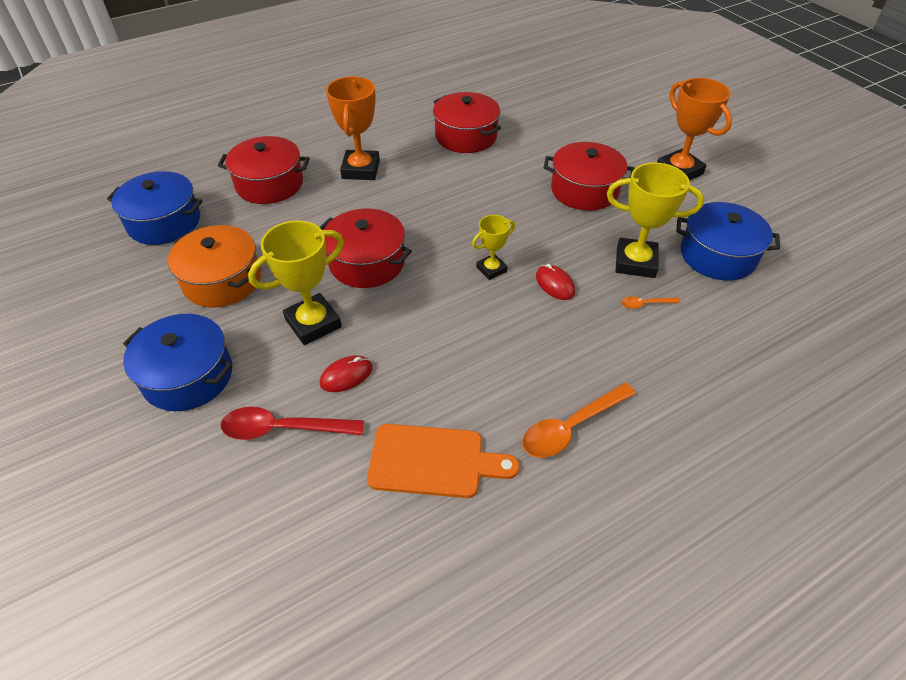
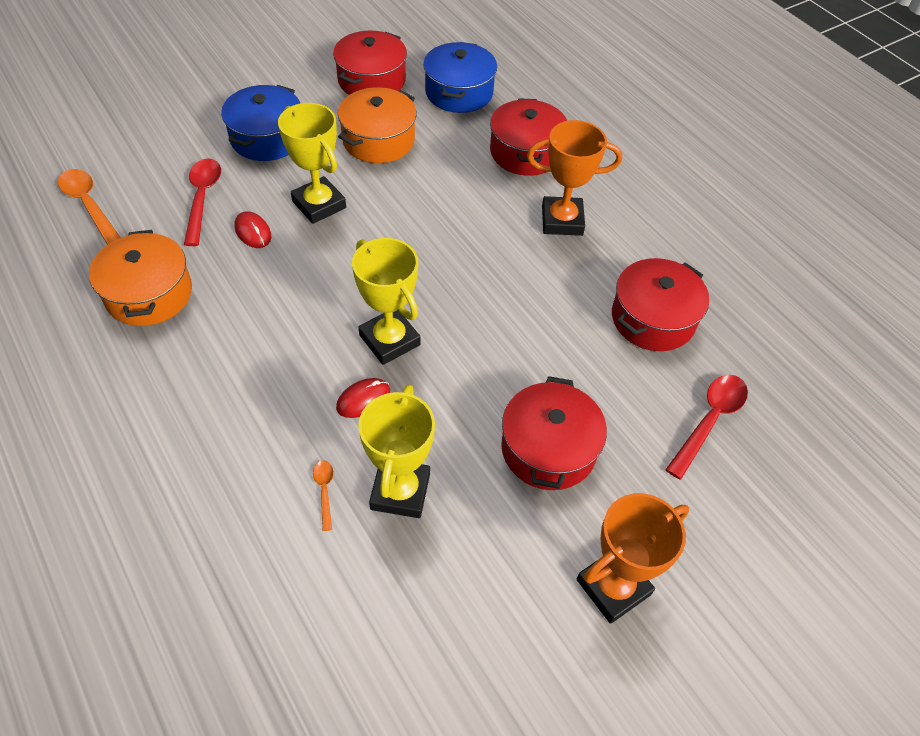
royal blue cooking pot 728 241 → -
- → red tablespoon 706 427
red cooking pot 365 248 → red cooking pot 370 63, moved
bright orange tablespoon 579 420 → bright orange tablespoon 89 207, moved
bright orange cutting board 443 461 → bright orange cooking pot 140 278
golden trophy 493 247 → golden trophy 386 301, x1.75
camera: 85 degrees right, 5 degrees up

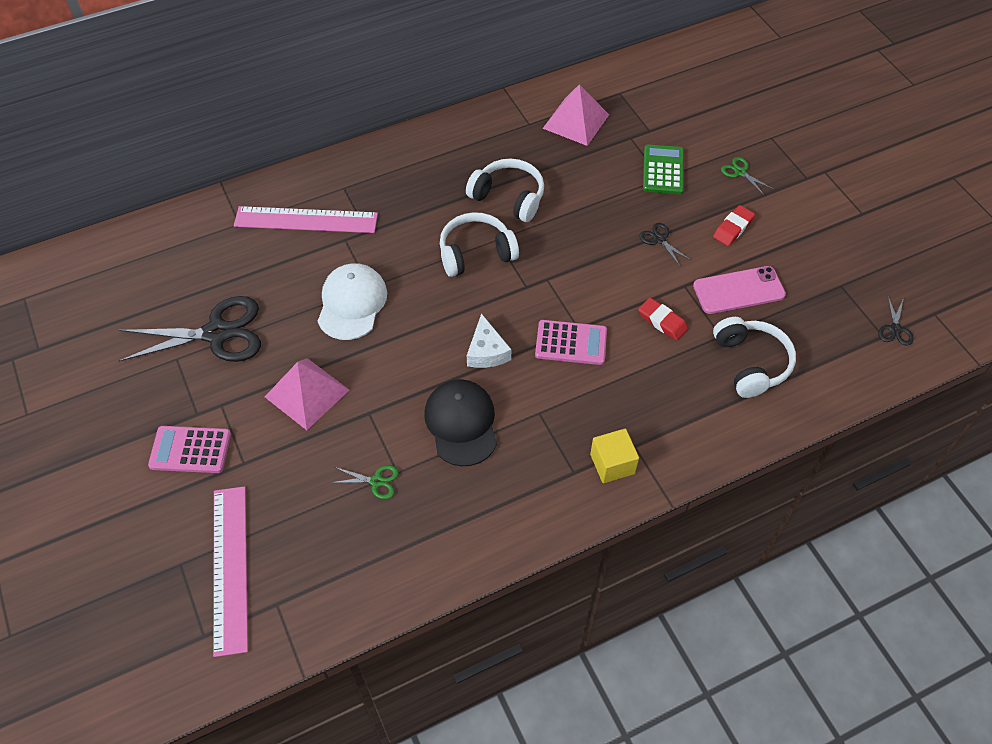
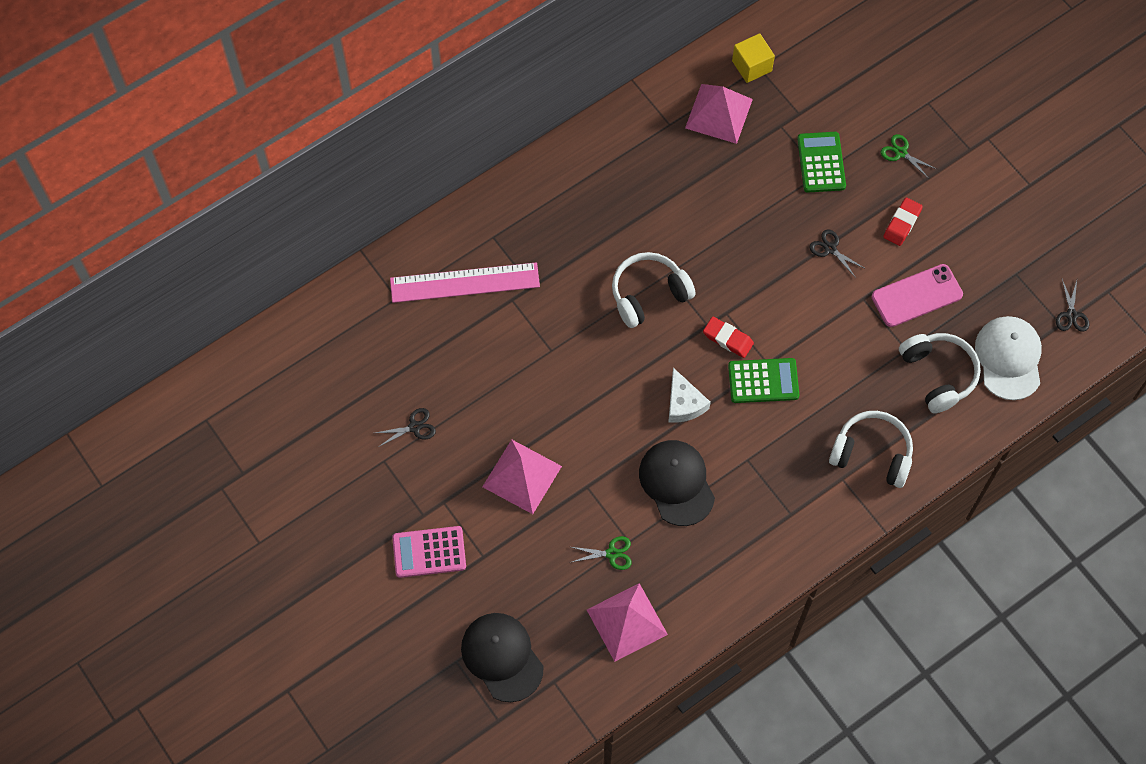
- → rose-pink solid pyramid 627 622
pure white peaked cap 352 301 → pure white peaked cap 1008 358, moved
pure white over-ear headphones 505 190 → pure white over-ear headphones 871 449, moved
golden solid cube 614 456 → golden solid cube 753 58, moved
red eraser 663 319 → red eraser 728 337, moved
rose-pink measuring stick 230 571 → jet-black peaked cap 502 657
rose-pink pocket calculator 571 342 → emerald pocket calculator 763 380
jet-black shears 190 329 → jet-black shears 406 427, x0.43
camera: 10 degrees left, 10 degrees up

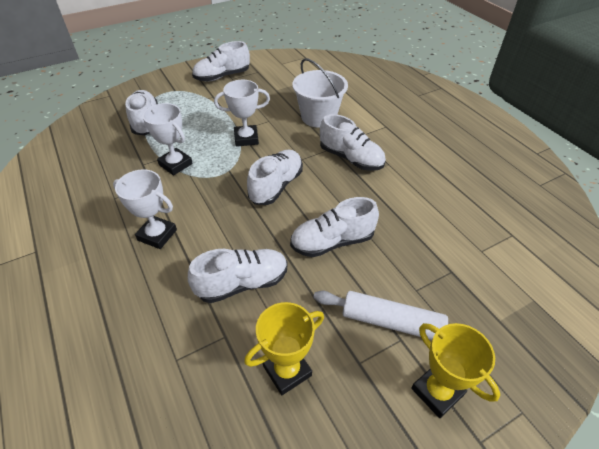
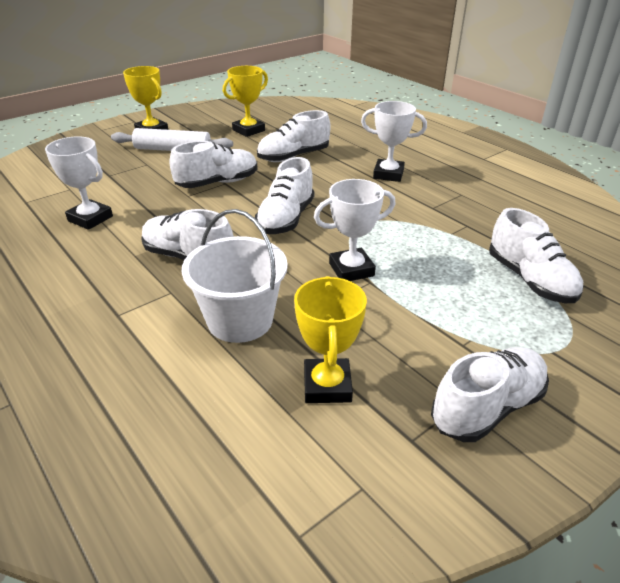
- → golden trophy 330 339
pure white trophy 167 139 → pure white trophy 79 183, moved
camera: 170 degrees right, 10 degrees down

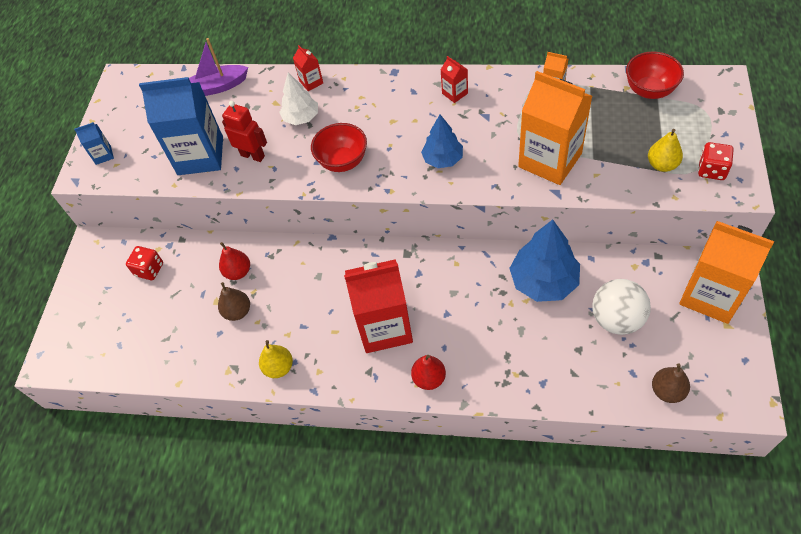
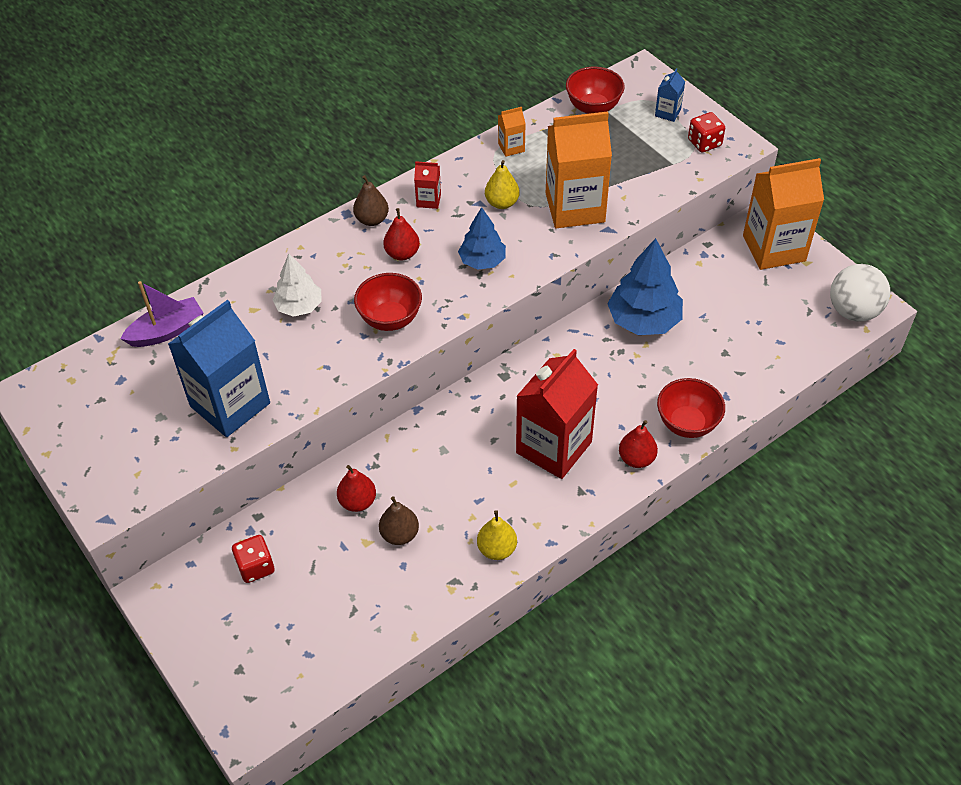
red robot 244 131 → -
red juice carton 308 68 → -
- → red toy pear 401 234
- → red deep dish 691 408
royal blue juice carton 94 143 → royal blue juice carton 670 95, moved
pure white sphere 621 307 → pure white sphere 860 293, moved
golden toy pear 665 150 → golden toy pear 502 184, moved
russet toy pear 671 383 → russet toy pear 371 200, moved
royal purple toy boat 218 67 → royal purple toy boat 161 314, 150 degrees counterclockwise
camera: 50 degrees left, 5 degrees down

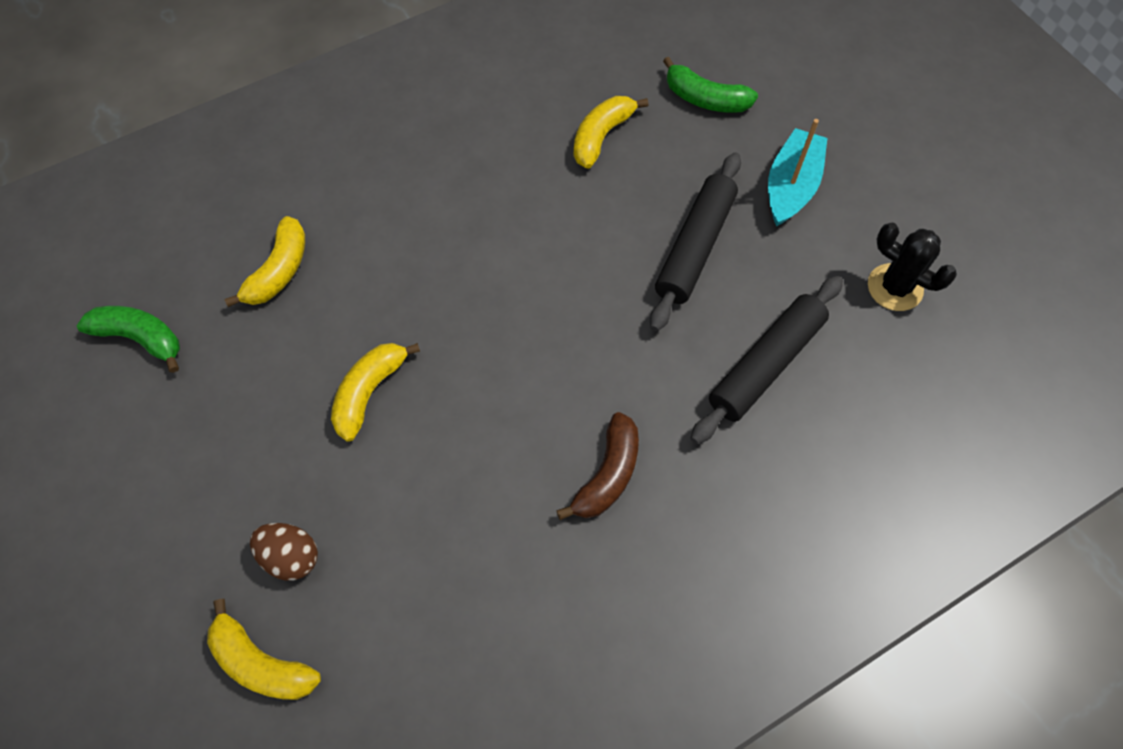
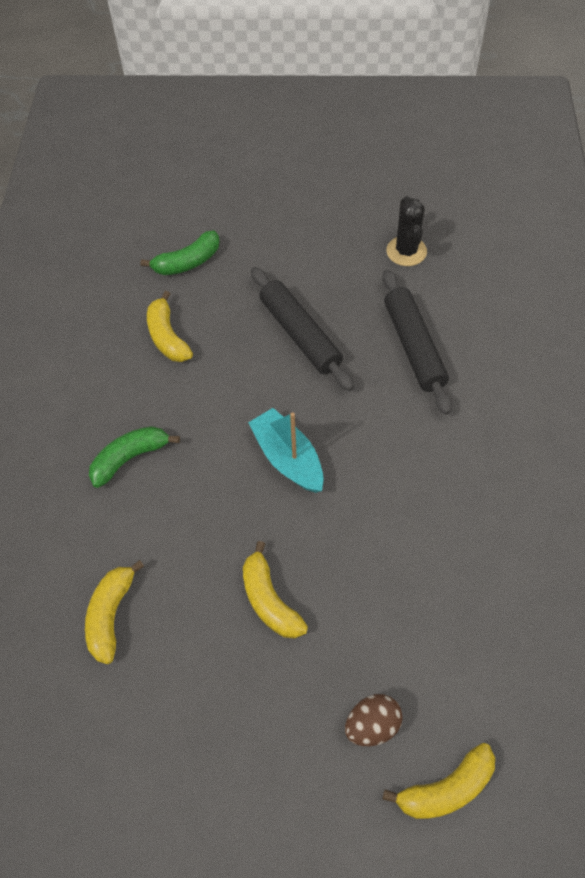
russet banana fruit 597 466 → -
emerald banana fruit 128 339 → emerald banana fruit 134 457, moved
aqua toy boat 797 173 → aqua toy boat 286 450, moved
golden banana fruit 264 261 → golden banana fruit 114 612, 135 degrees counterclockwise
jet-black prickly plant 912 267 → jet-black prickly plant 406 231, 75 degrees counterclockwise
camera: 55 degrees left, 5 degrees down

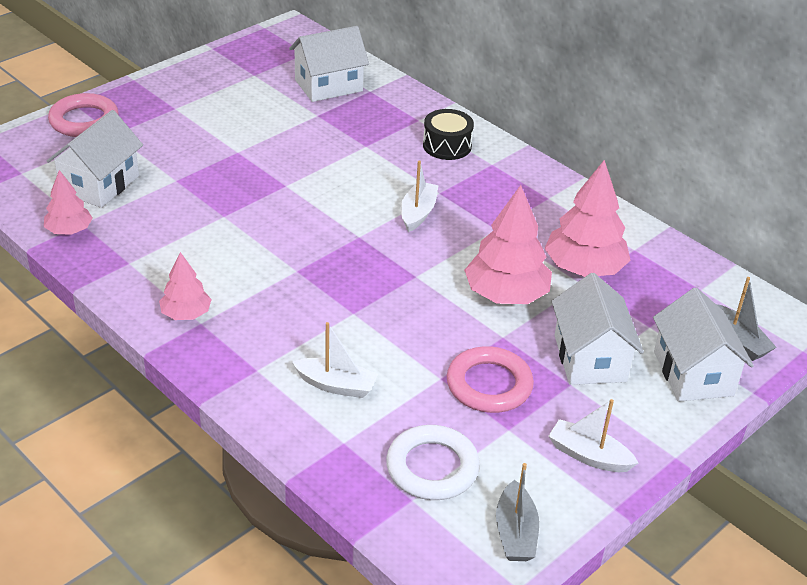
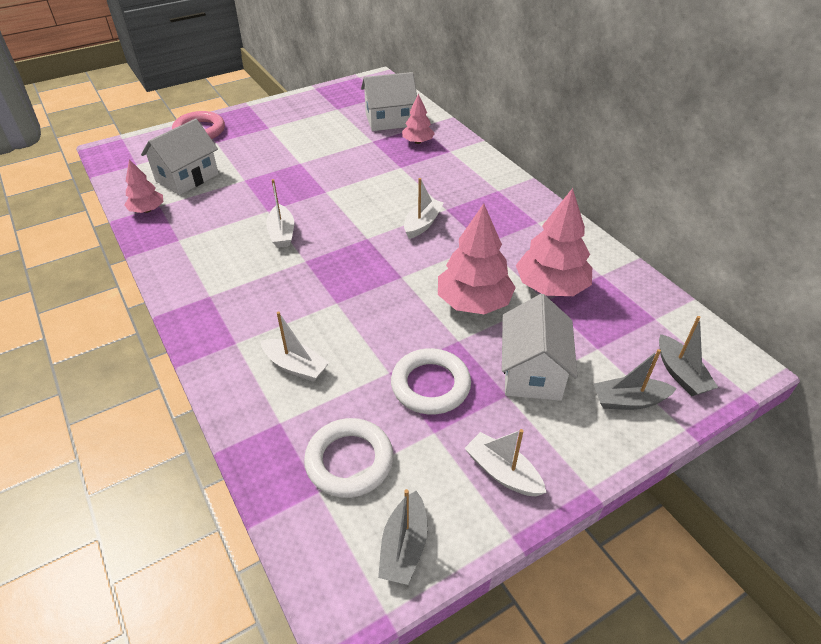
jet-black drum 448 134 → -
- → pure white toy boat 280 213
rose-pink fir tree 185 286 → rose-pink fir tree 418 119, moved
pure white cottage 703 344 → grey toy boat 635 379
rose-pink torus 490 379 → pure white torus 431 381
camera: 15 degrees right, 5 degrees up

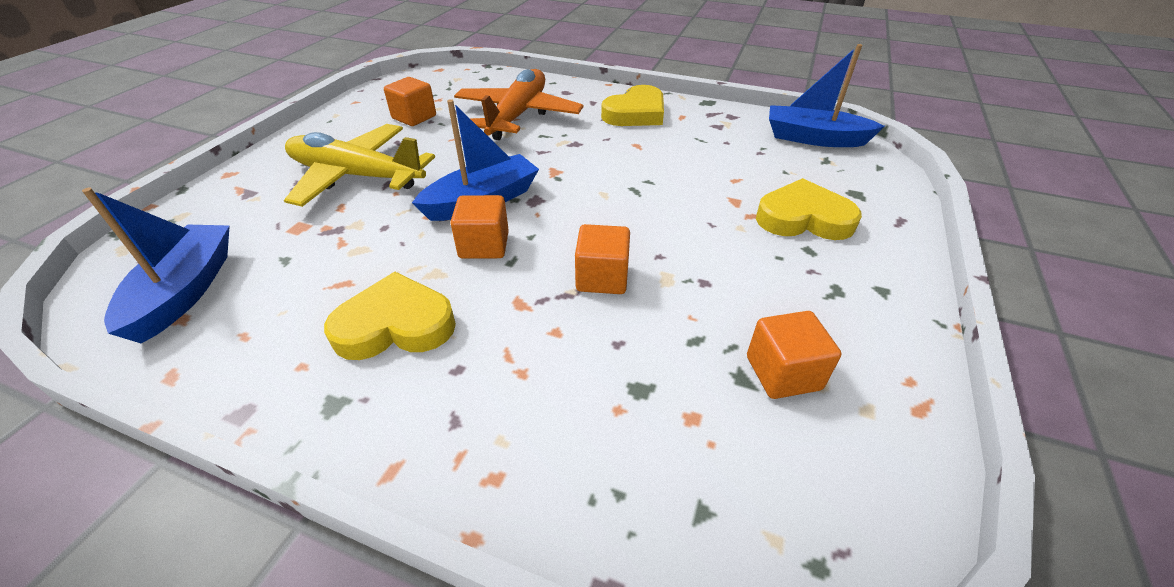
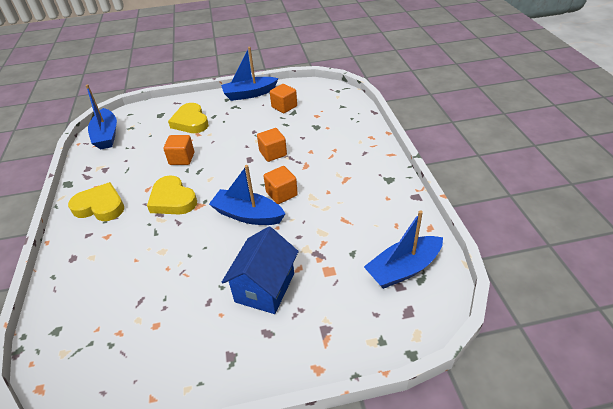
bright orange plane 518 104 → -
- → royal blue toy boat 249 74
golden heart shape 390 316 → golden heart shape 172 195, moved
bright orange solid cube 410 101 → bright orange solid cube 178 150, moved
golden plane 359 165 → royal blue cottage 260 270
camera: 120 degrees left, 0 degrees up

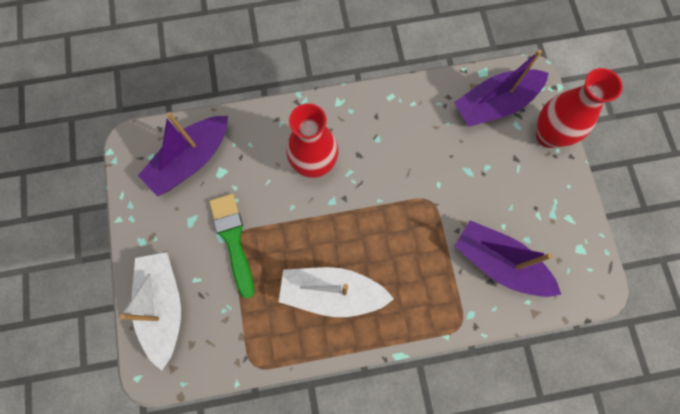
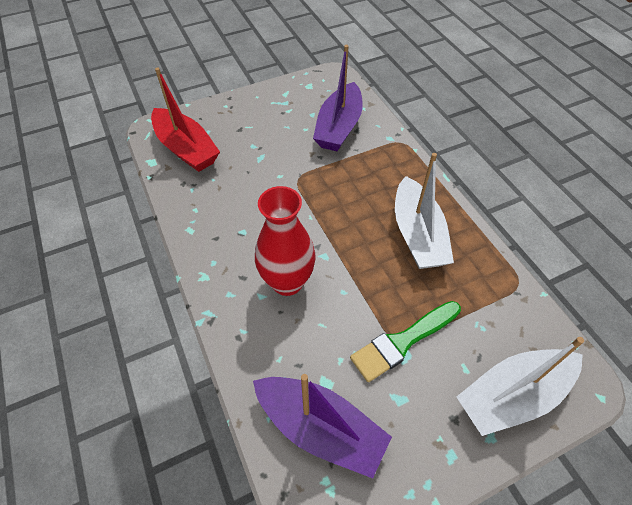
red flower vase 579 108 → -
royal purple toy boat 501 88 → red toy boat 185 119
camera: 105 degrees left, 20 degrees down

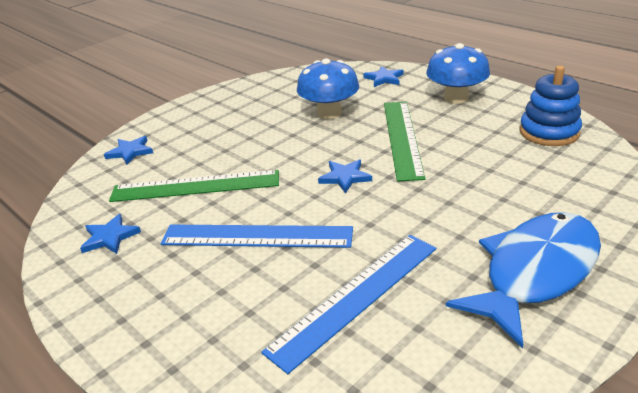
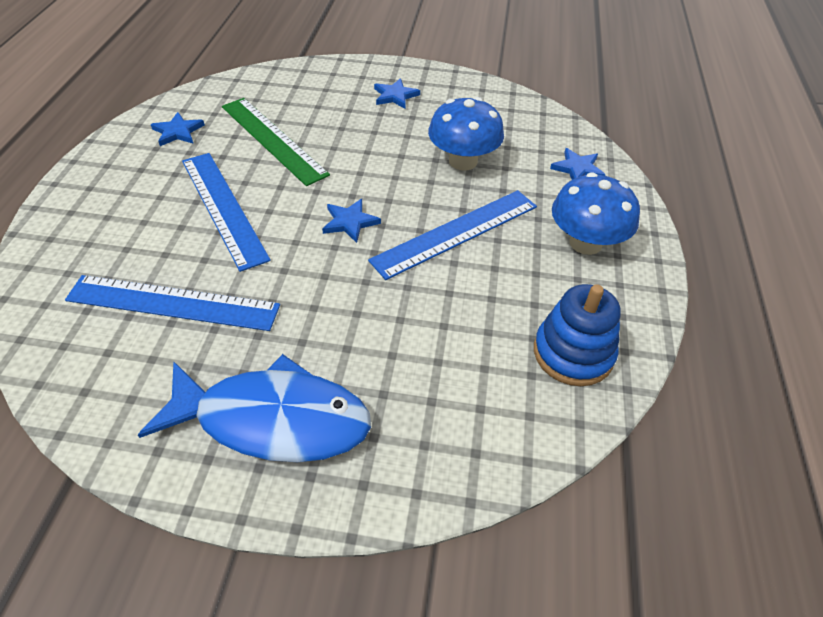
royal blue star shape 128 150 → royal blue star shape 397 93, moved
emerald measuring stick 404 141 → royal blue measuring stick 452 235
camera: 50 degrees right, 15 degrees up

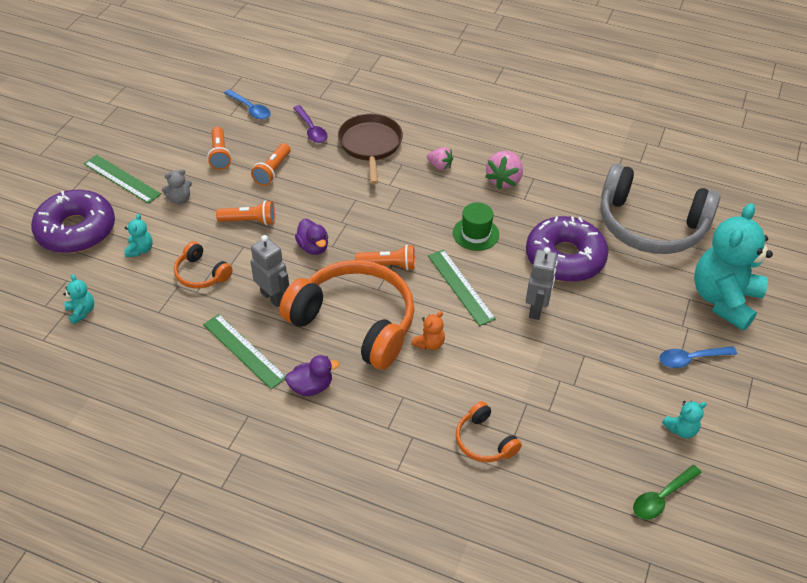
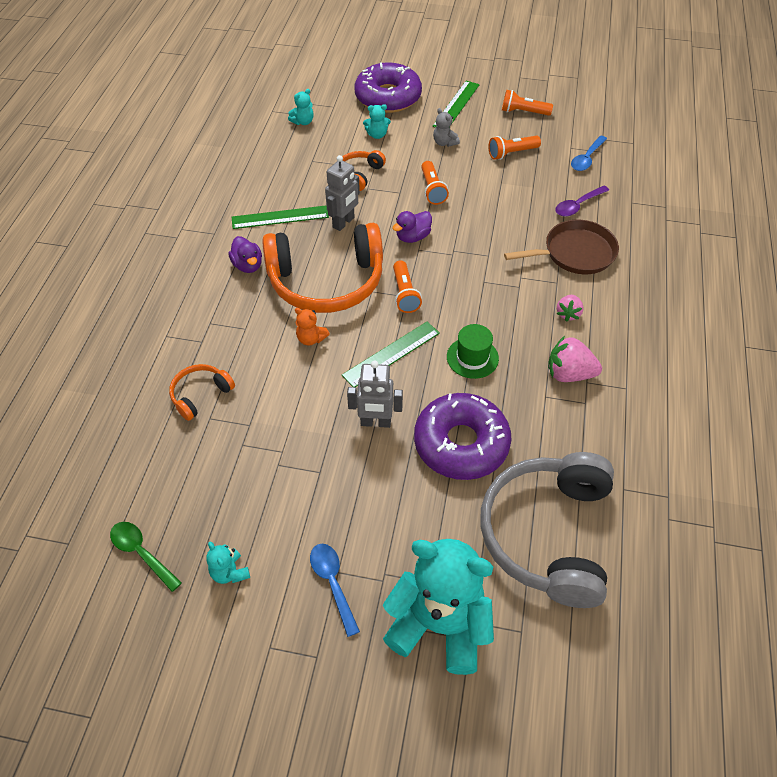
bright orange pocket torch 270 164 → bright orange pocket torch 527 103, moved
emerald measuring stick 244 351 → emerald measuring stick 280 217, 45 degrees clockwise
bright orange over-ear headphones 346 315 → bright orange over-ear headphones 322 268, 60 degrees clockwise
camera: 80 degrees right, 5 degrees up

